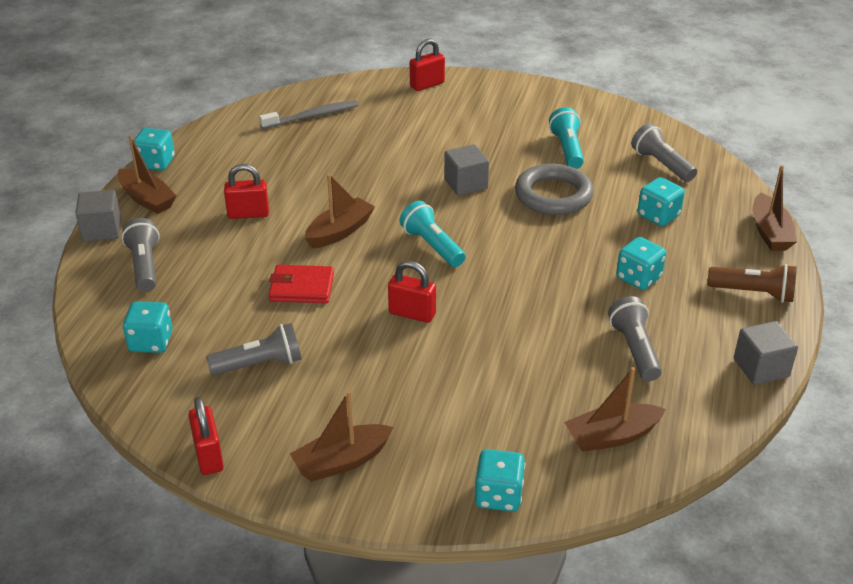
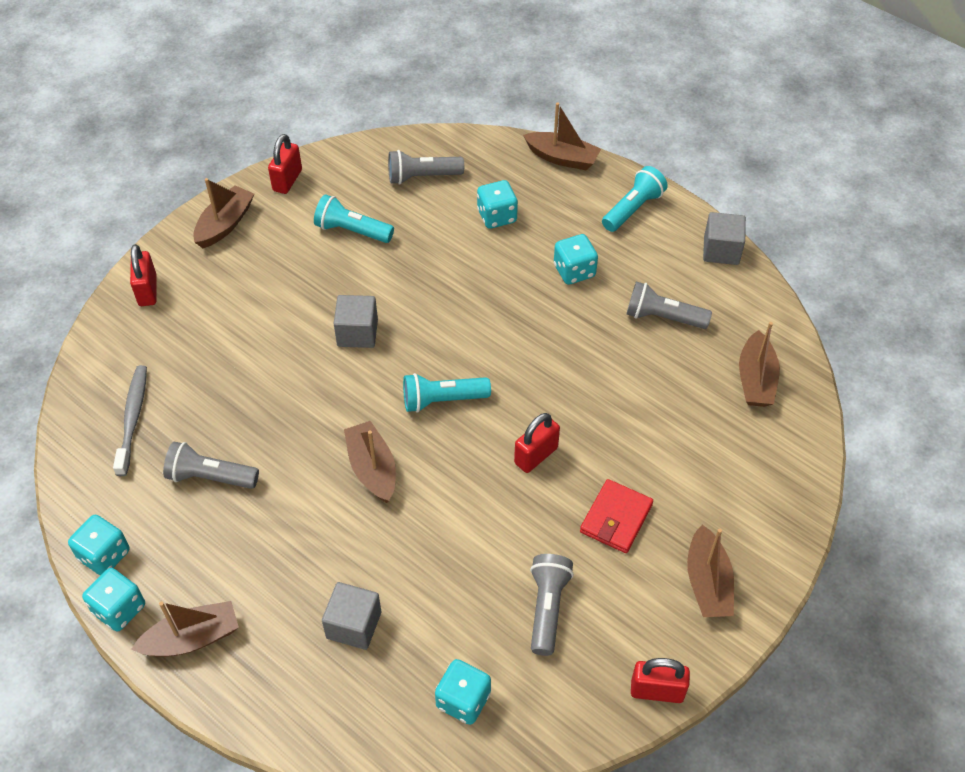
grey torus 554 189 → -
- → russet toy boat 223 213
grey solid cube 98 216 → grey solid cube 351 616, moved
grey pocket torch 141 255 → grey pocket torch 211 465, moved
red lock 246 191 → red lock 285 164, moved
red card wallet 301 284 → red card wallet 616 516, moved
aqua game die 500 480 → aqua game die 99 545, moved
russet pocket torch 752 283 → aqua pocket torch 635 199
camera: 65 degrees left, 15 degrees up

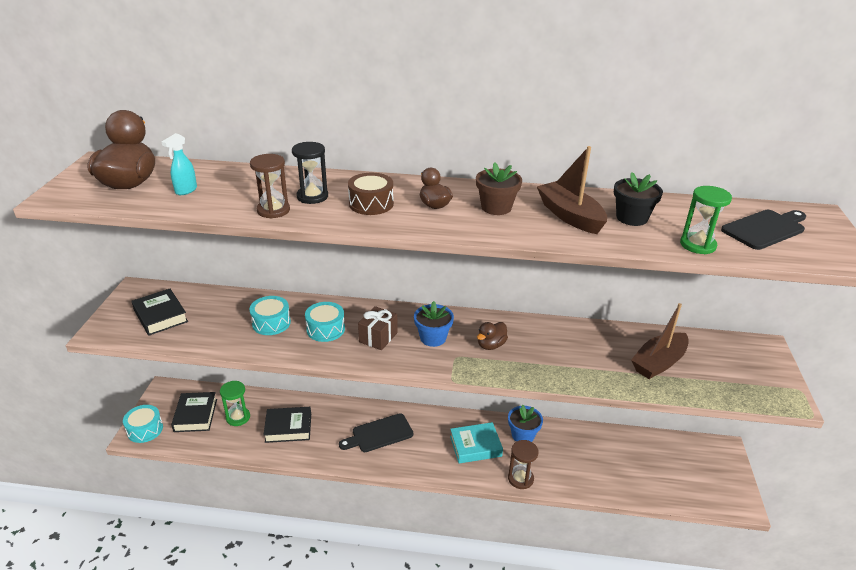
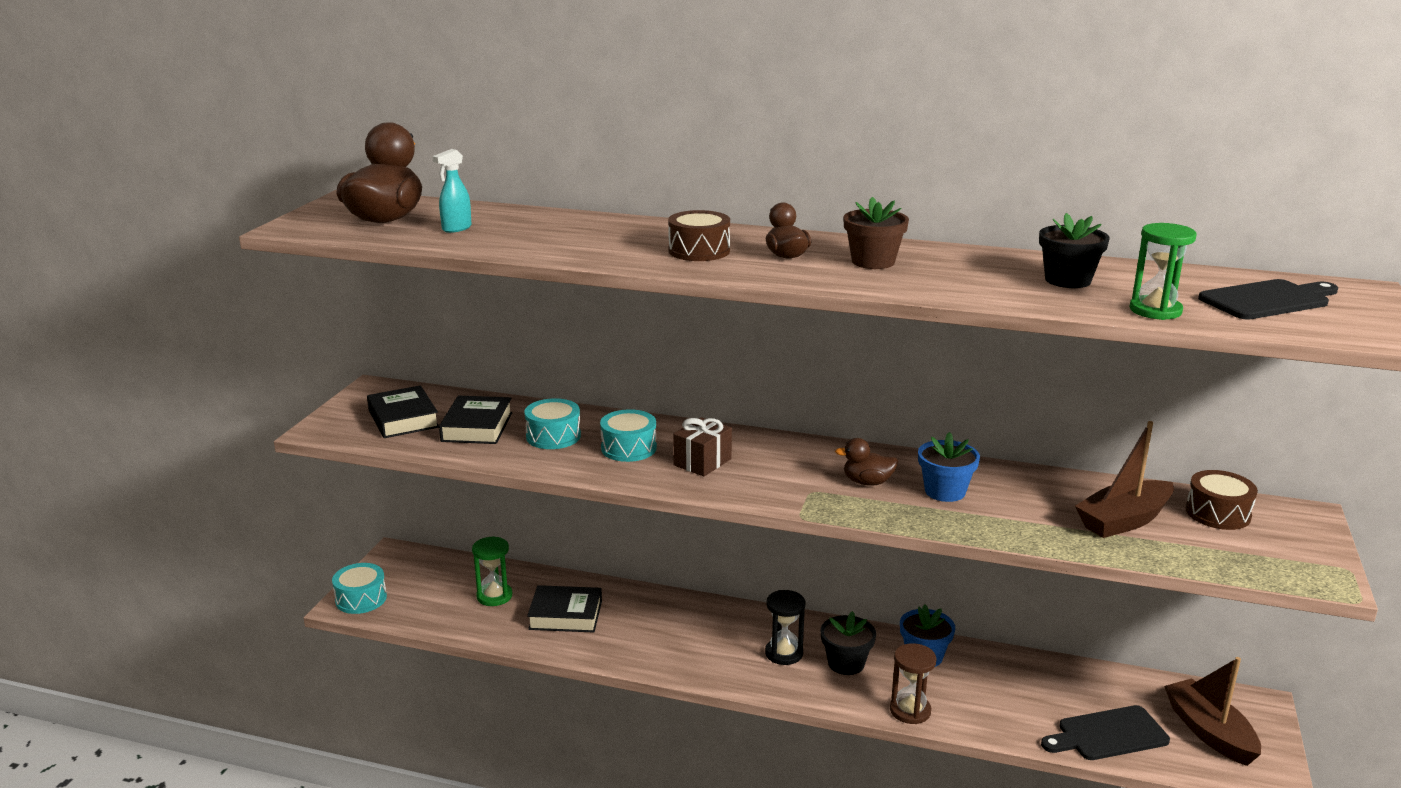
russet sand timer 270 186 → -
- → russet drum 1222 500
jet-black book 194 412 → jet-black book 475 419, moved
jet-black sand timer 310 173 → jet-black sand timer 785 627, moved
jet-black cutting board 376 432 → jet-black cutting board 1105 732, moved
royal blue plant pot 434 324 → royal blue plant pot 949 467, moved
russet toy boat 572 190 → russet toy boat 1212 711, moved
aqua book 476 443 → jet-black plant pot 848 643
russet rubber duck 492 336 → russet rubber duck 866 462, 45 degrees clockwise
camera: 10 degrees right, 10 degrees down

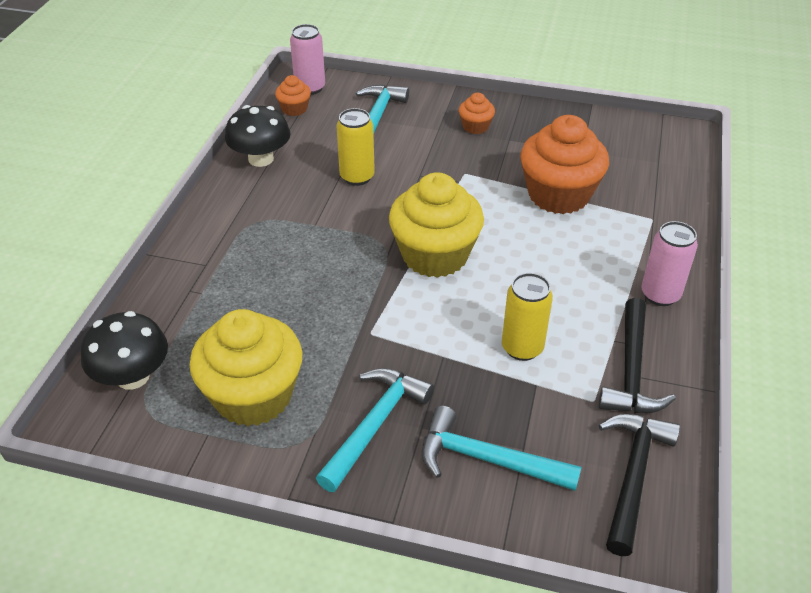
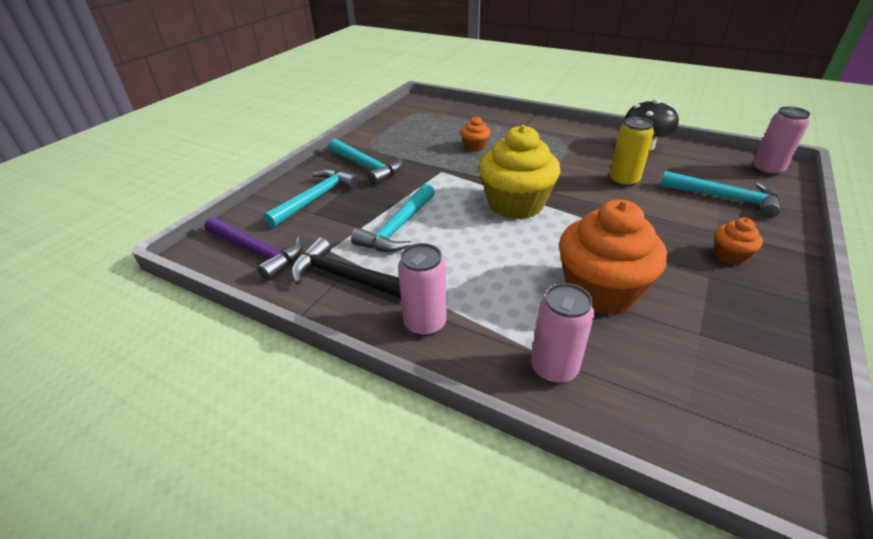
jet-black toadstool 124 350 → -
golden cupcake 246 367 → -
- → rose-pink tin 562 333
bright orange cupcake 293 95 → bright orange cupcake 476 134, moved
golden tin 527 317 → aqua hammer 393 218
jet-black hammer 639 485 → royal purple hammer 254 249
camera: 105 degrees right, 5 degrees down

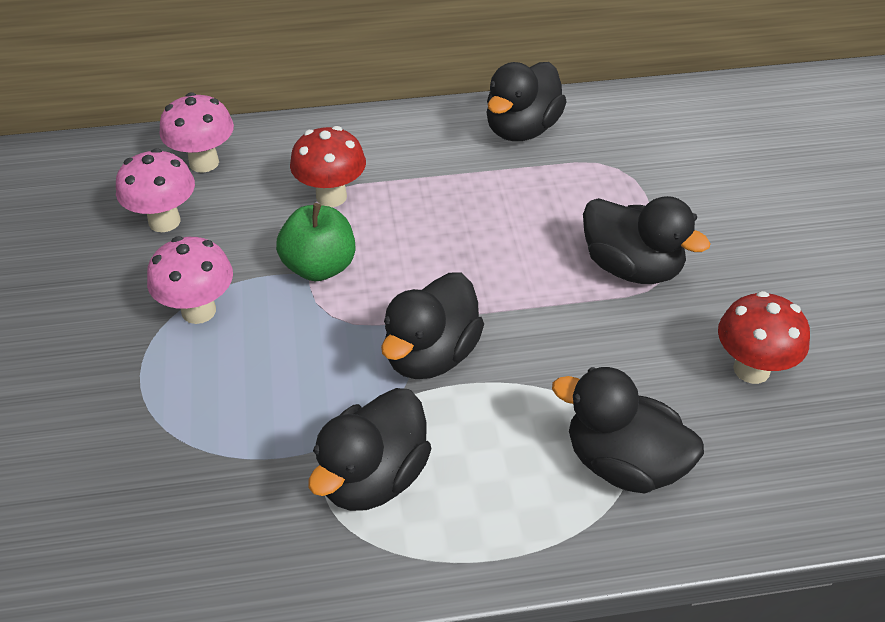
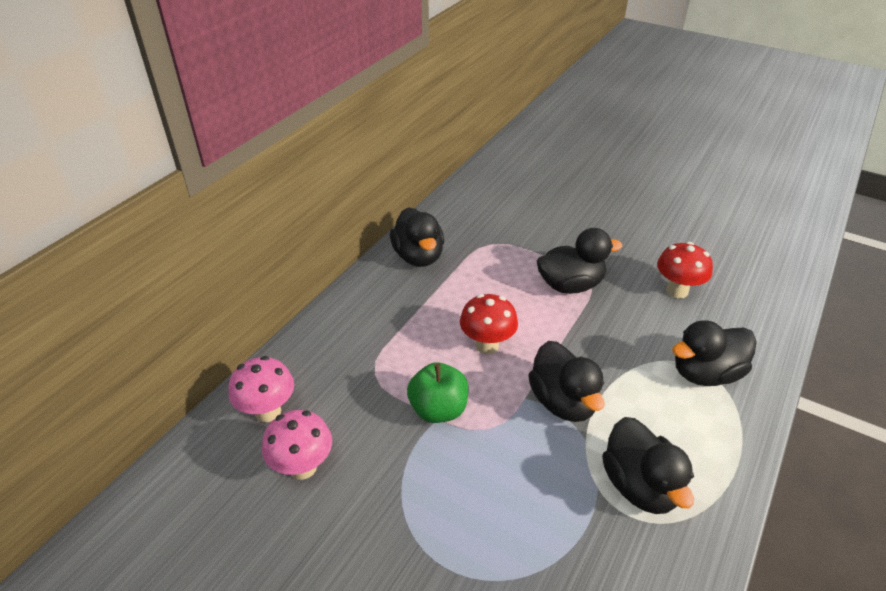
rose-pink toadstool 190 280 → -
red toadstool 328 166 → red toadstool 489 324, moved
camera: 50 degrees left, 5 degrees down

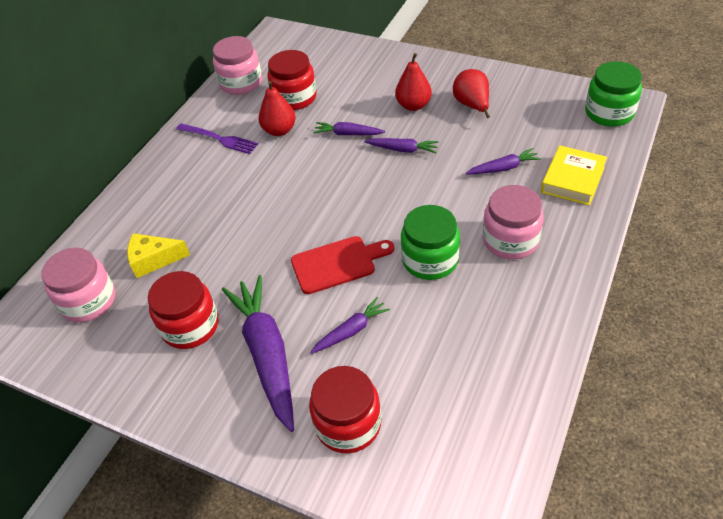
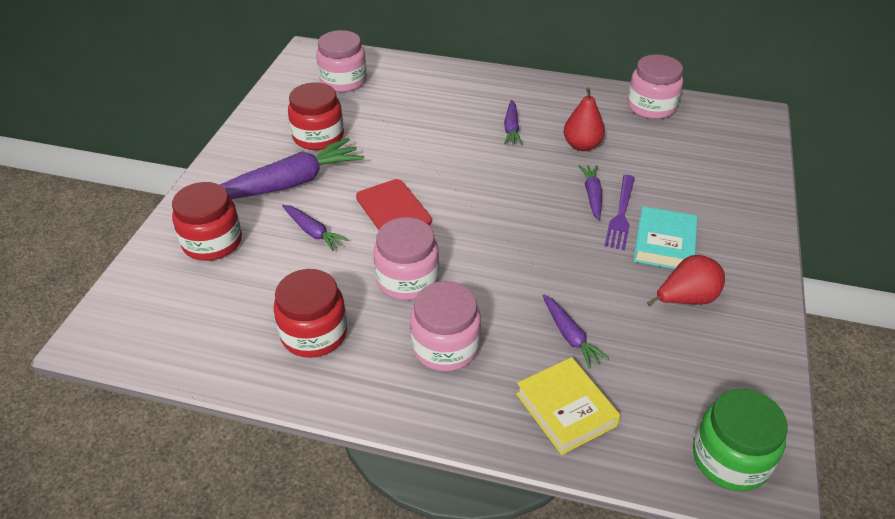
golden cheese wedge 158 255 → -
royal purple table fork 217 138 → royal purple table fork 620 212, moved
red preserve jar 292 80 → red preserve jar 310 313, moved
royal purple carrot 401 145 → royal purple carrot 513 122, moved
red toy pear 413 82 → aqua book 666 237
emerald preserve jar 430 242 → rose-pink preserve jar 406 258
golden book 574 175 → golden book 568 406, 45 degrees clockwise
camera: 75 degrees right, 5 degrees down

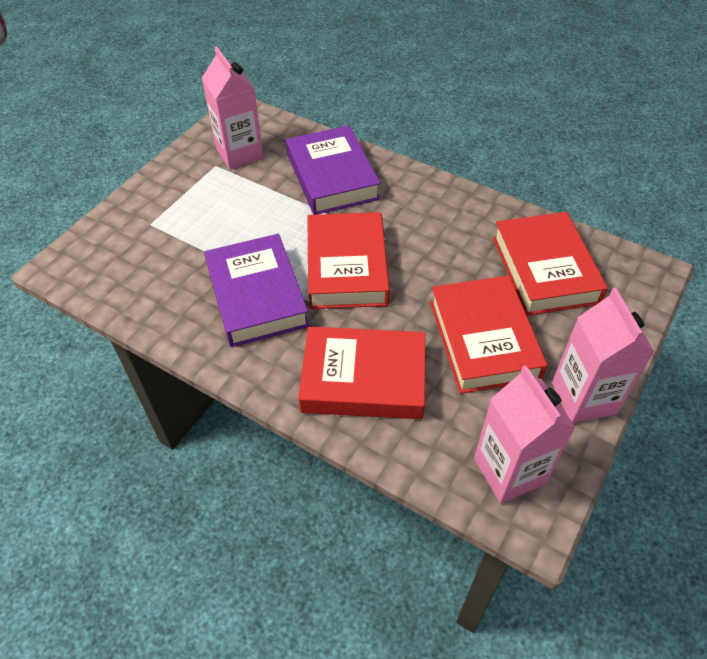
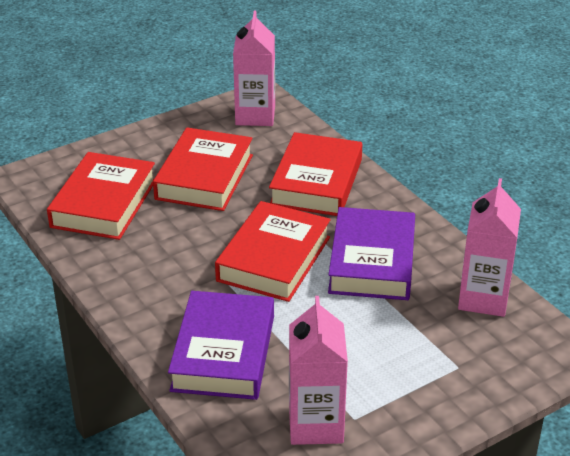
rose-pink juice carton 603 355 → rose-pink juice carton 489 247, moved
red book 361 372 → red book 315 174, 75 degrees clockwise
camera: 155 degrees left, 15 degrees down

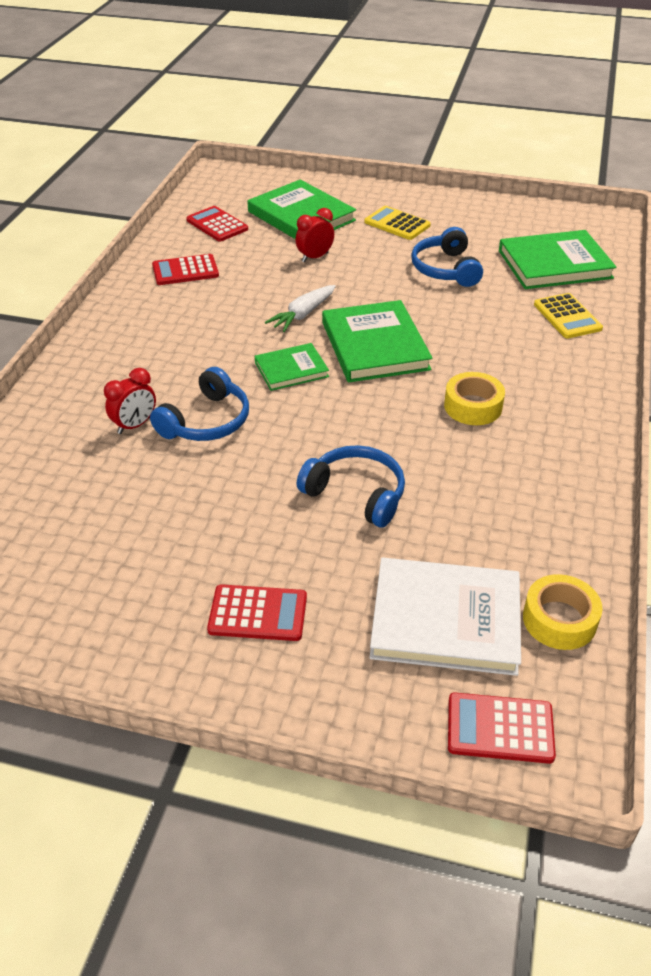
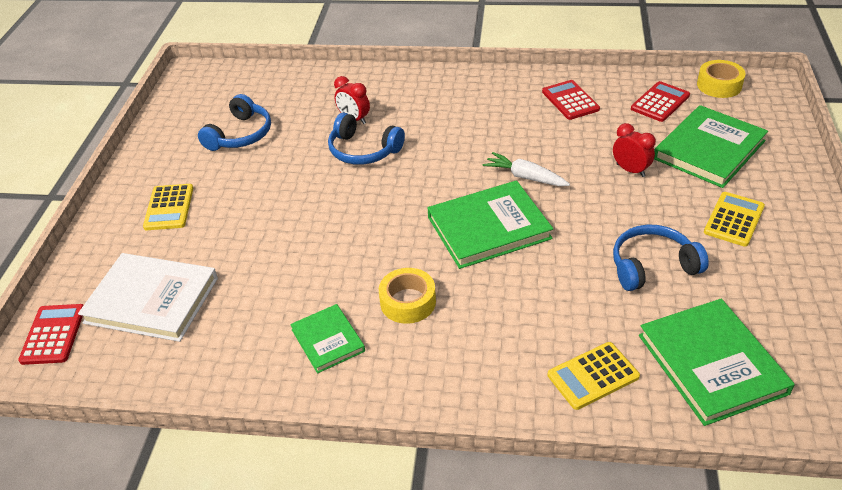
emerald book 292 367 → emerald book 327 339, moved
royal blue over-ear headphones 351 486 → royal blue over-ear headphones 234 122, moved
golden tape 563 612 → golden tape 721 79, moved
red pocket calculator 257 612 → golden pocket calculator 168 207
pure white book 445 617 → pure white book 148 297, 75 degrees counterclockwise
camera: 85 degrees right, 0 degrees up

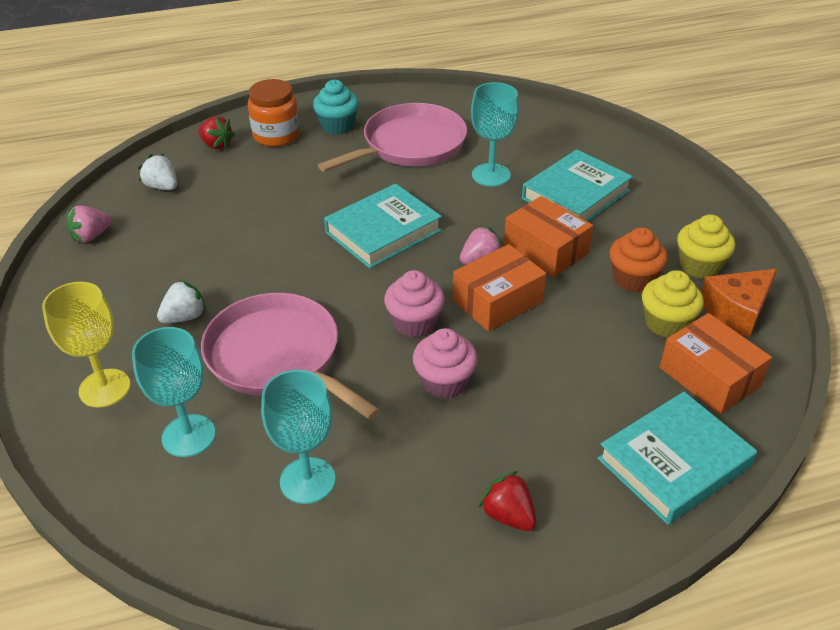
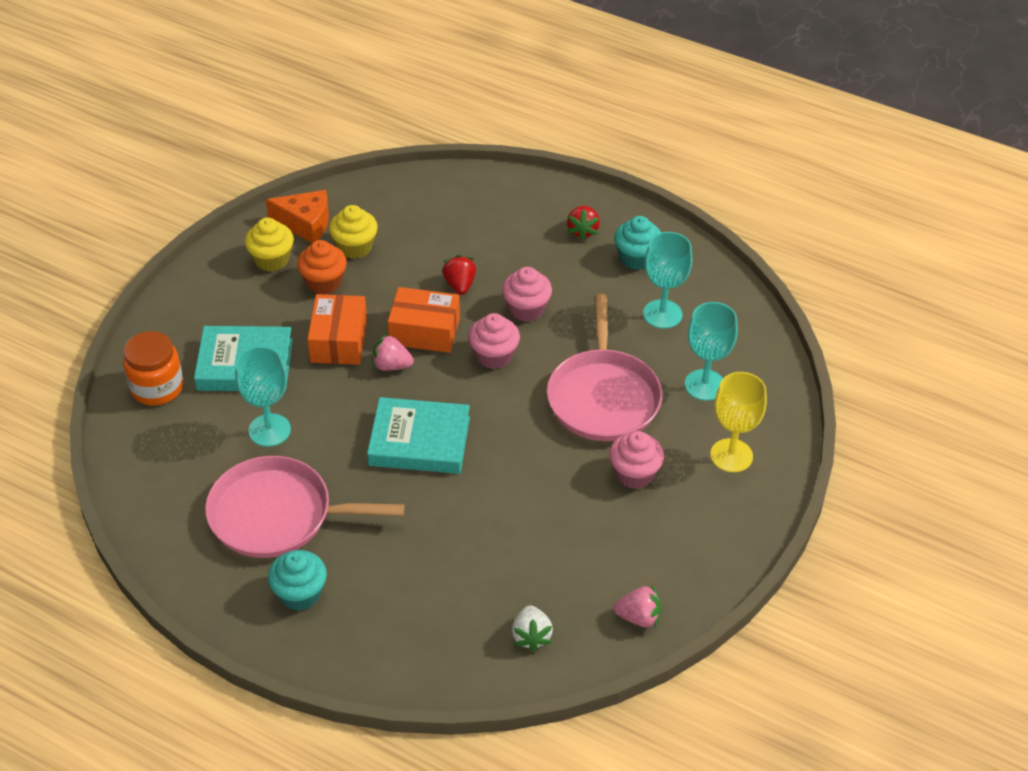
aqua book 677 458 → -
bright orange package 716 363 → -
- → aqua cupcake 637 243
red toy strawberry 216 132 → red toy strawberry 459 275, moved
bright orange preserve jar 274 113 → bright orange preserve jar 153 368, moved
pure white toy strawberry 181 301 → rose-pink cupcake 636 460
camera: 135 degrees left, 5 degrees up

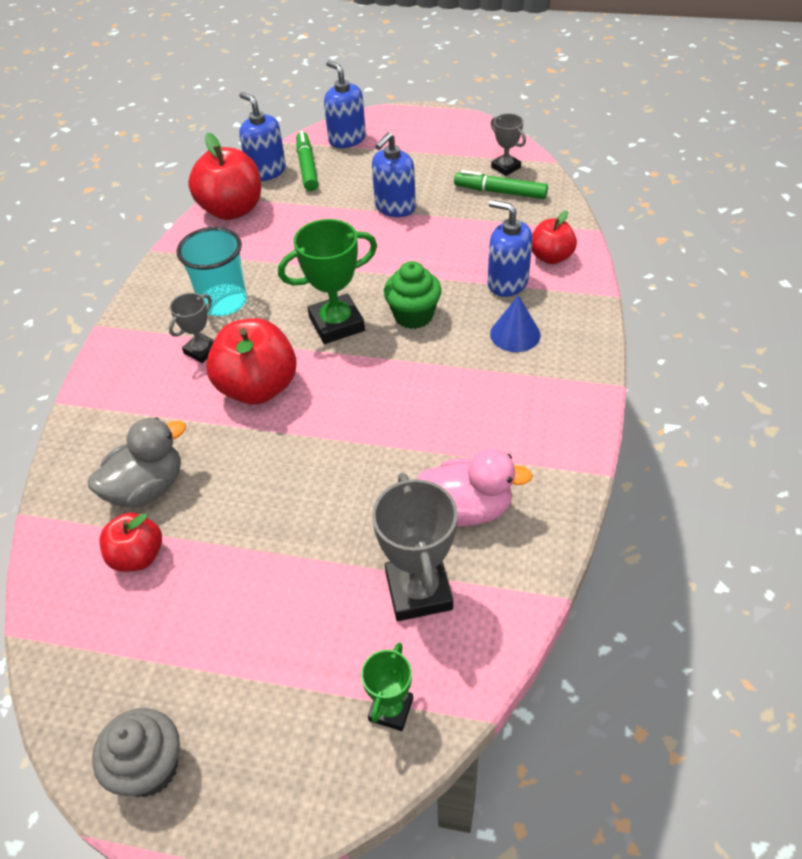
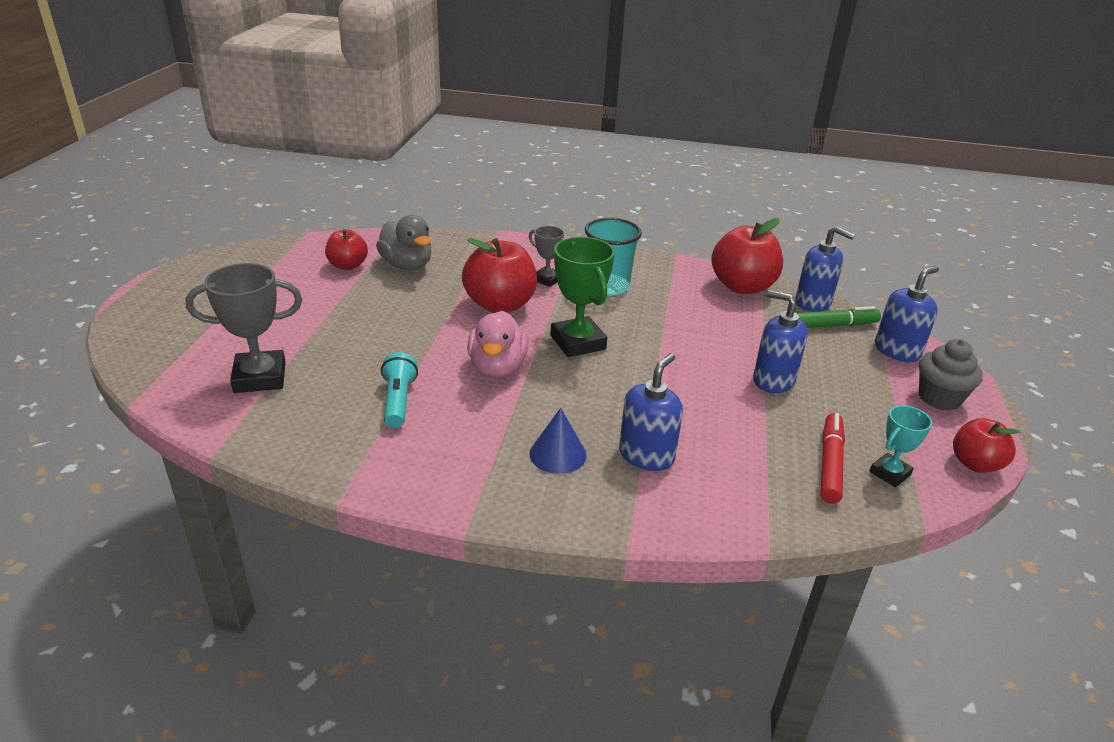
emerald trophy 387 686 → -
emerald cupcake 413 295 → -
- → aqua pocket torch 399 390
grey cupcake 136 752 → grey cupcake 951 375, moved
rose-pink rubber duck 475 487 → rose-pink rubber duck 498 344, moved
red apple 554 237 → red apple 986 445, moved
emerald felt pen 501 184 → red felt pen 832 458
grey trophy 508 144 → aqua trophy 901 446
royal blue pump bottle 262 136 → royal blue pump bottle 825 269, 75 degrees clockwise
camera: 85 degrees right, 15 degrees down

